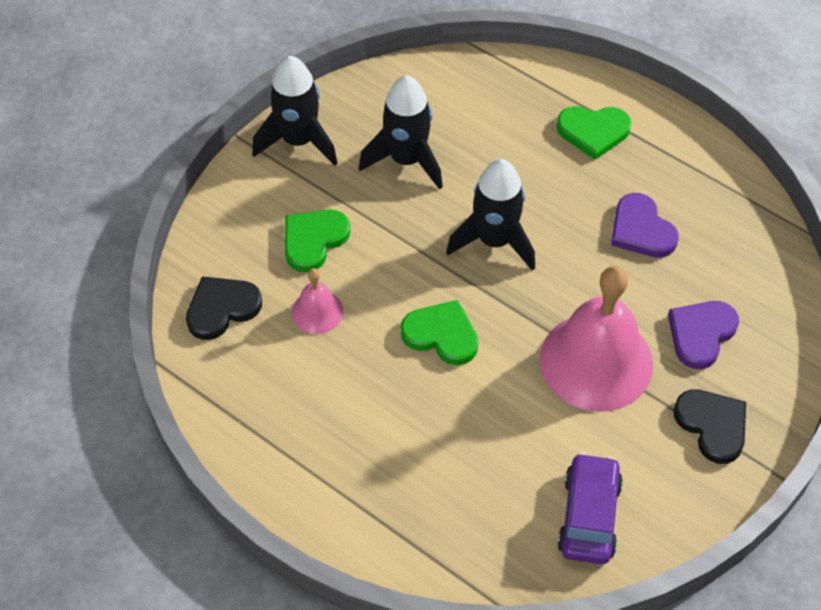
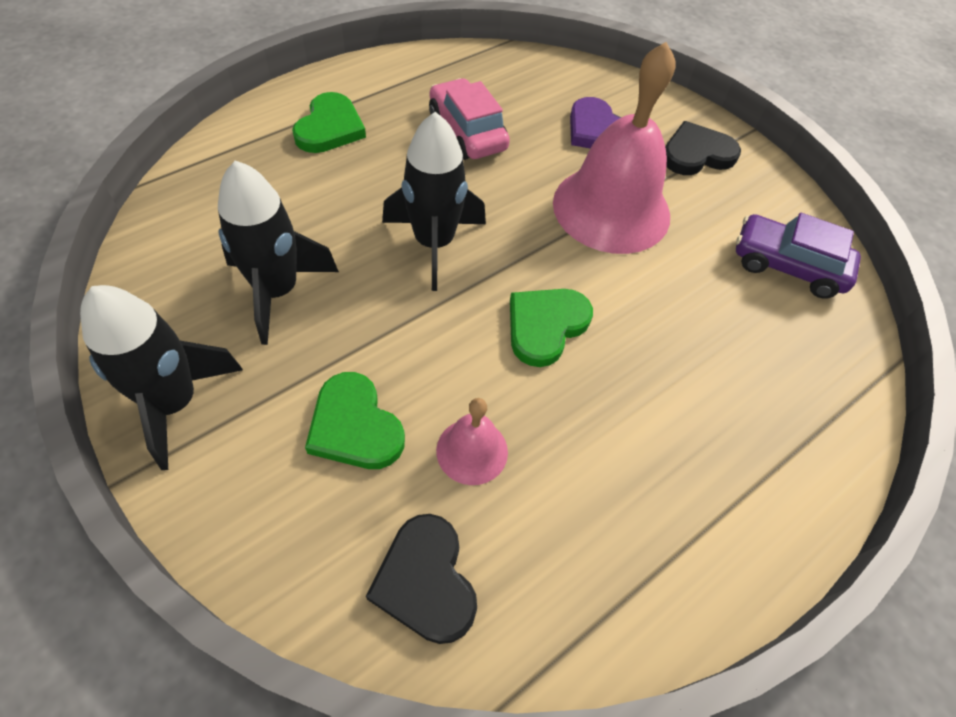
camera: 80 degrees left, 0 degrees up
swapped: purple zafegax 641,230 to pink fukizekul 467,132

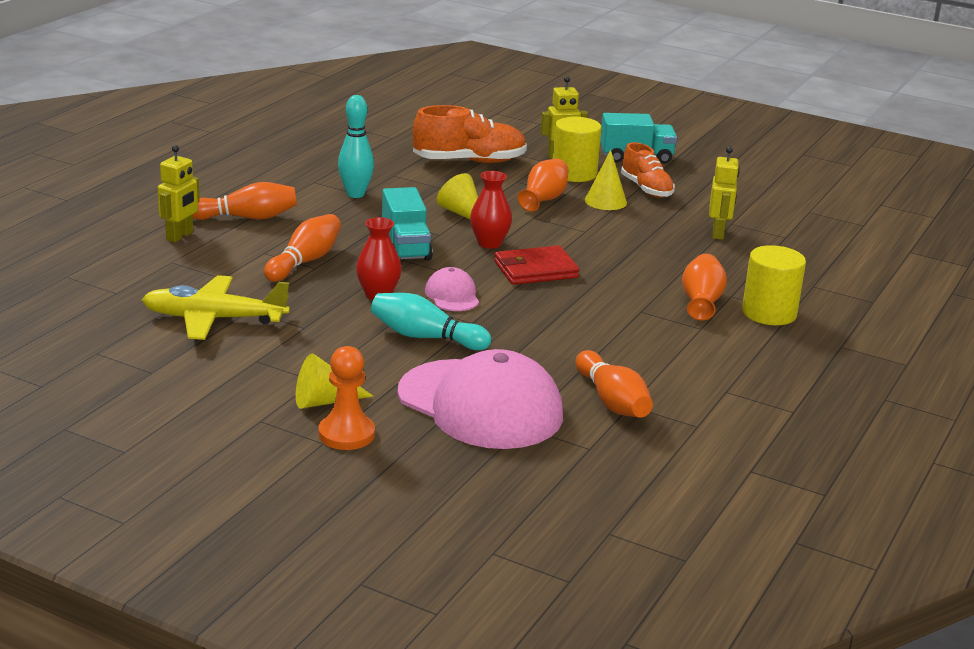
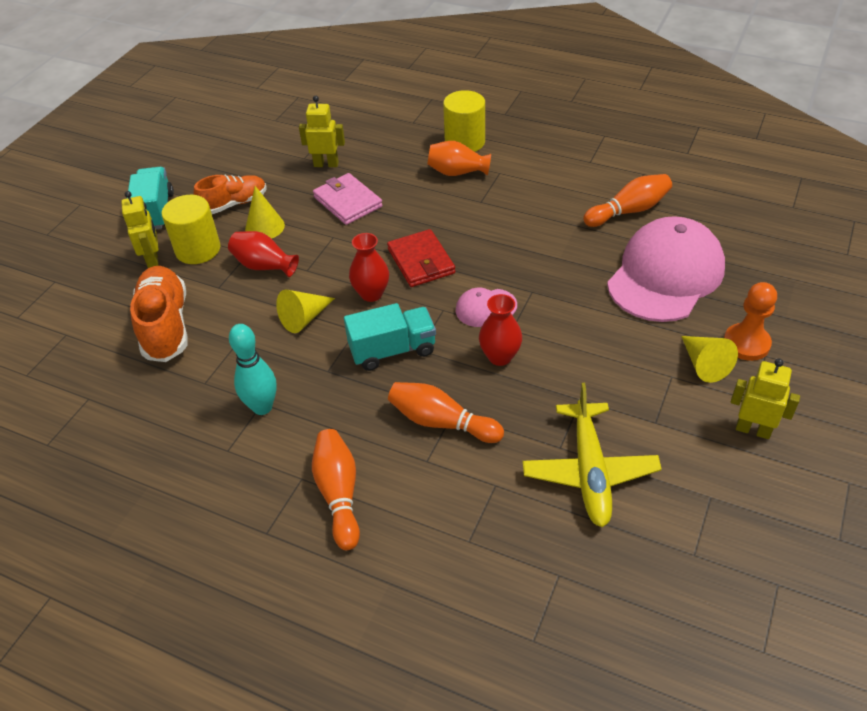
camera: 90 degrees left, 20 degrees up
gone: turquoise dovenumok 425,337
new: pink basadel 347,202
shifted: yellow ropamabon 180,236 to 753,430
repainted: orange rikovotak 543,199 to red rikovotak 264,266

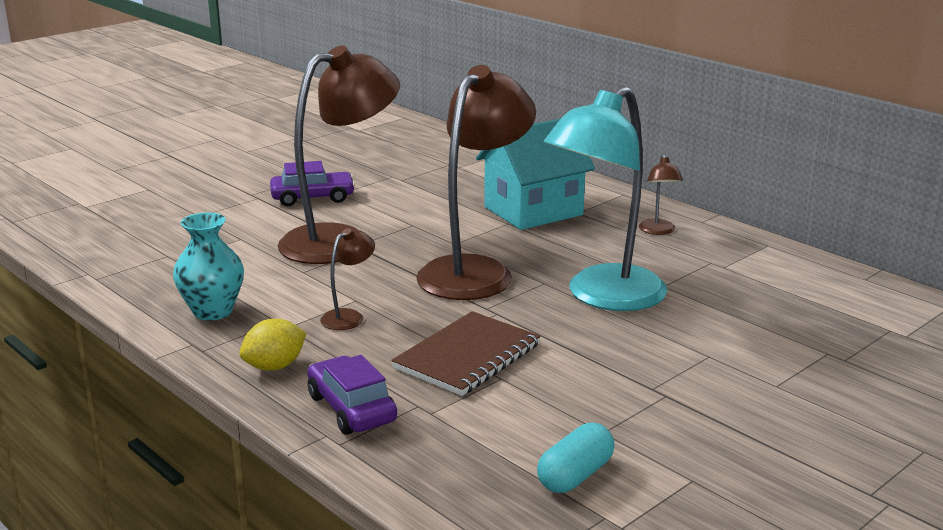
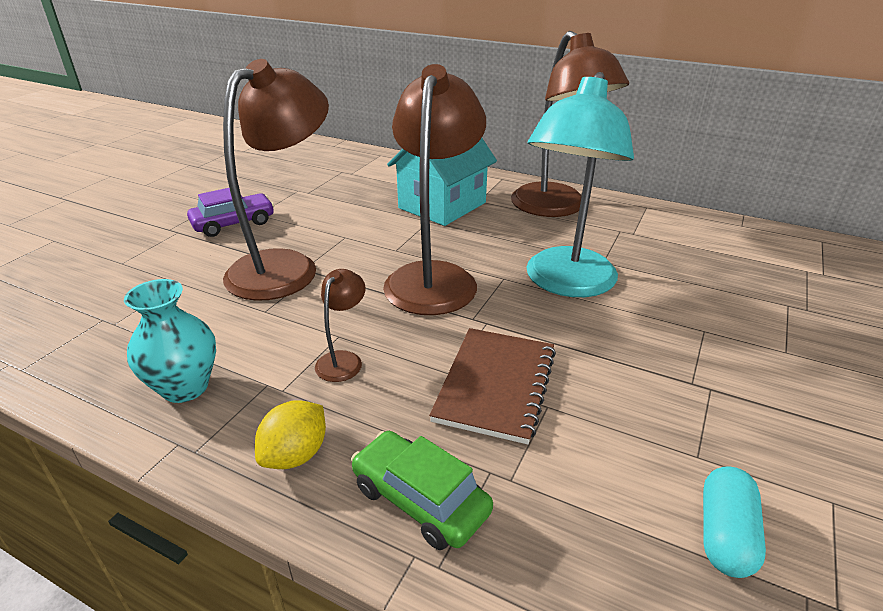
camera: 20 degrees left, 10 degrees up
repainted: purple fukizekul 351,409 to green fukizekul 420,499
scaled: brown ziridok 658,231 = 556,208 x2.39

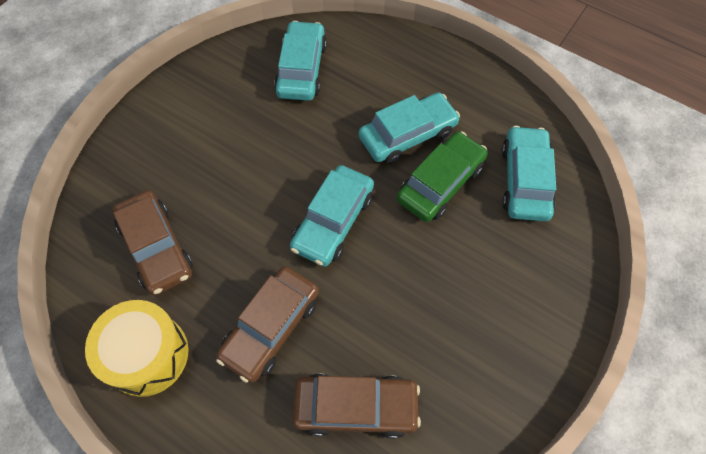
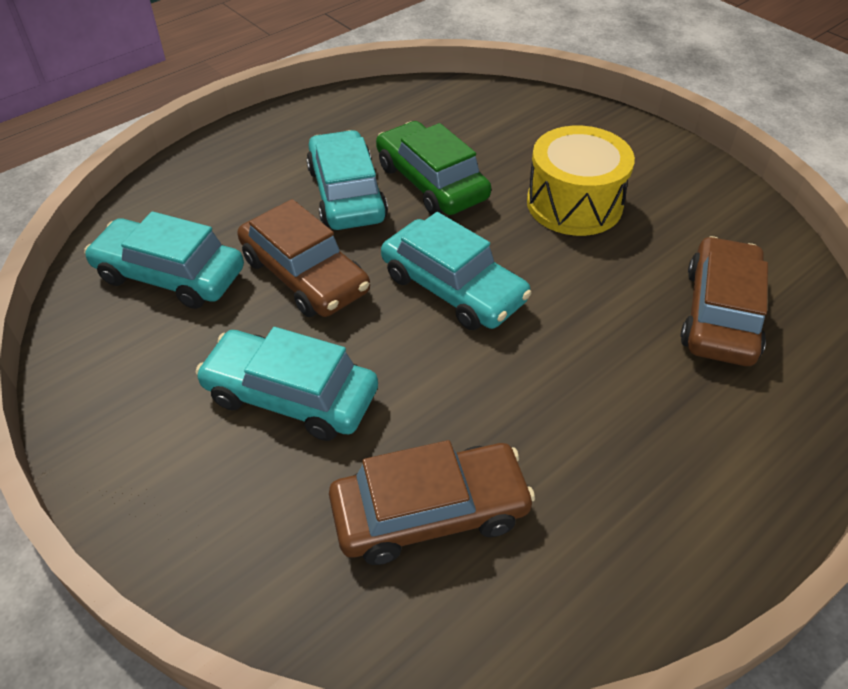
camera: 75 degrees left, 15 degrees down
shifted: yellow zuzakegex 147,355 to 574,204; brown fukizekul 271,327 to 304,275; turquoise fukizekul 525,180 to 291,395

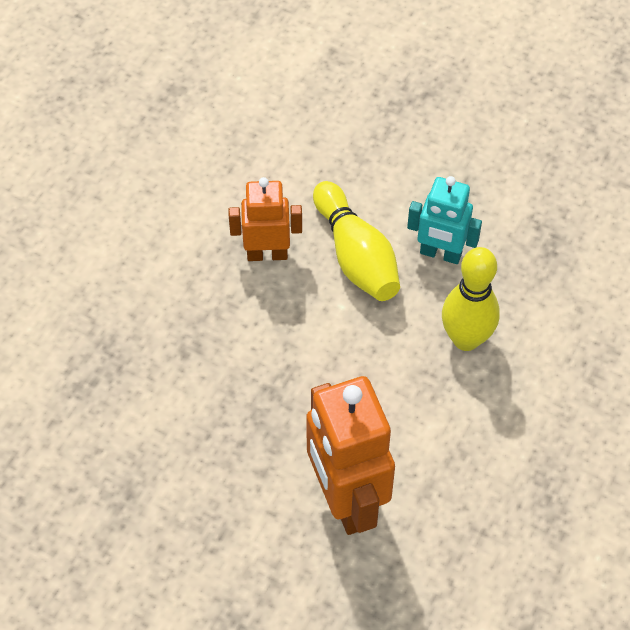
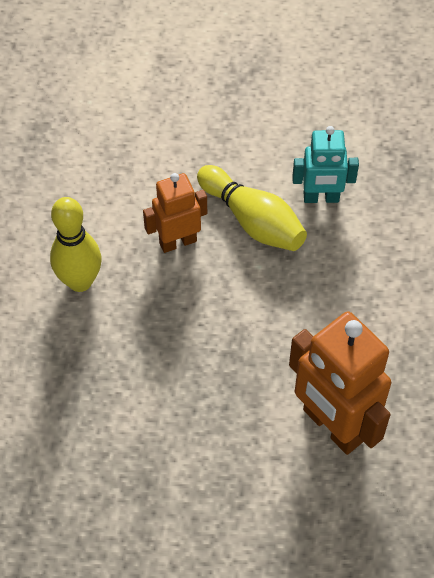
camera: 20 degrees left, 0 degrees up
shifted: yellow dovenumok 466,339 to 80,281

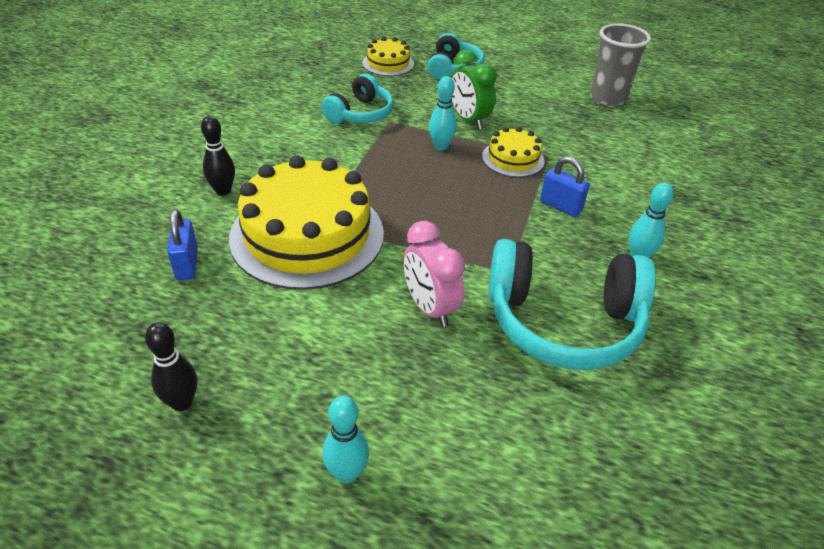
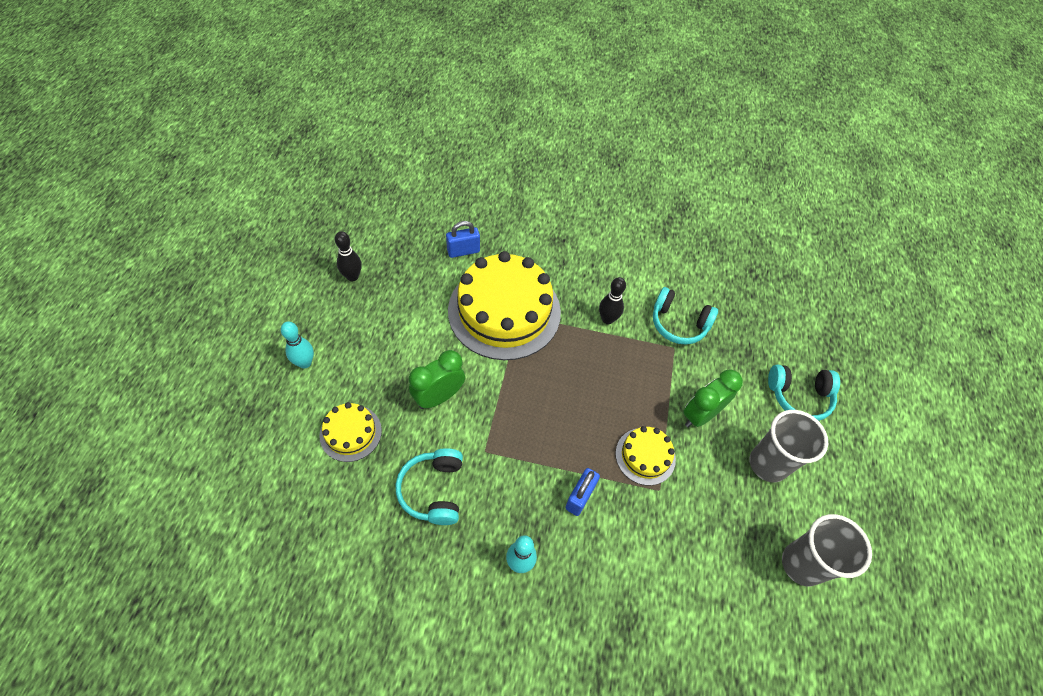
camera: 80 degrees right, 15 degrees up
gone: turquoise dovenumok 441,146
new: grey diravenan 768,464
shifted: black dovenumok 223,191 to 607,319; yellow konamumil 388,63 to 350,433
repainted: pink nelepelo 430,308 to green nelepelo 439,397
scaled: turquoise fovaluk 563,321 = 433,490 x0.58

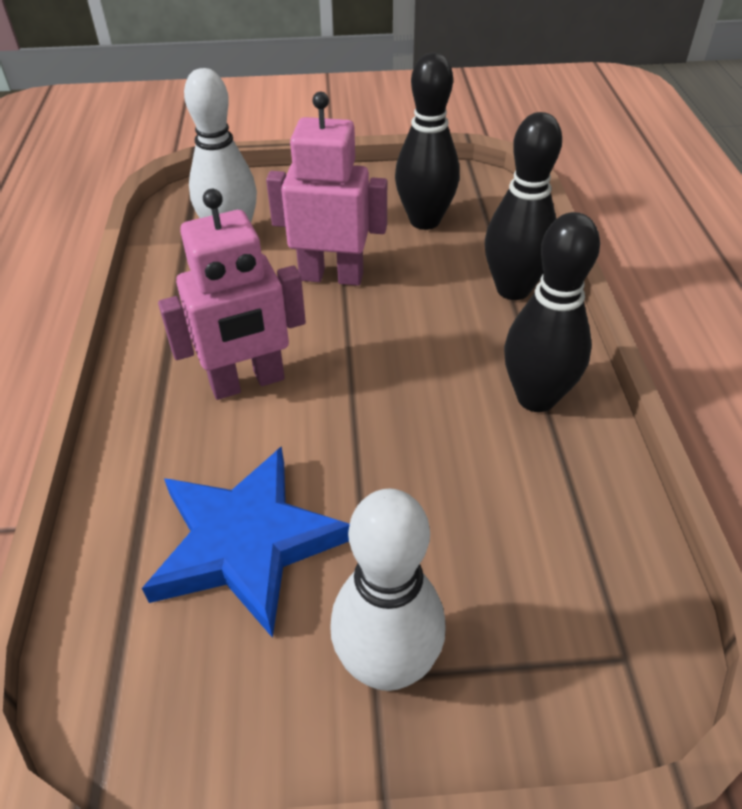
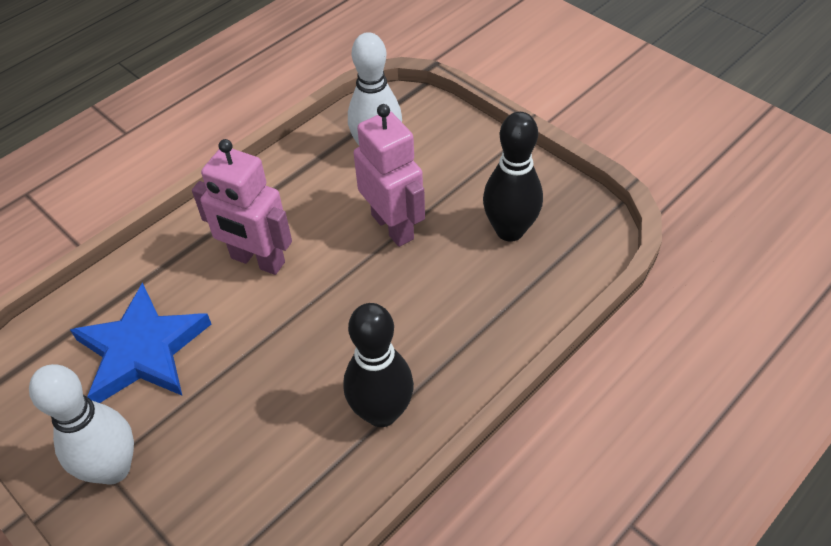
camera: 50 degrees right, 5 degrees up
gone: black dovenumok 513,289

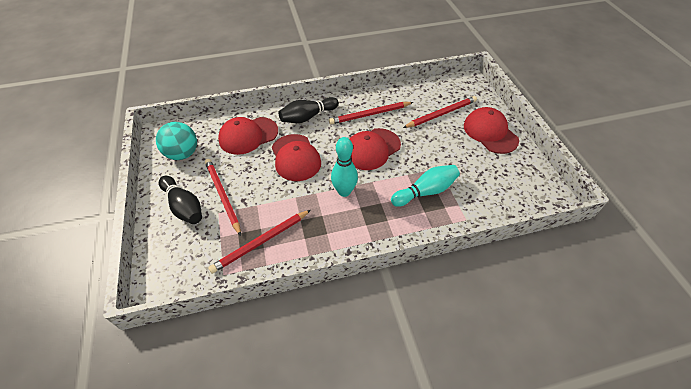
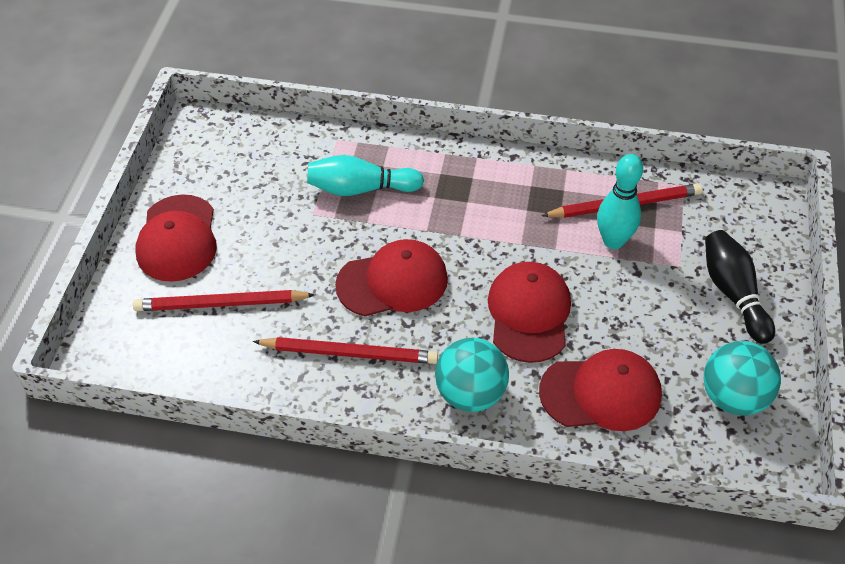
camera: 155 degrees left, 0 degrees up
gone: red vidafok 222,196
shifted: turquoise dovenumok 344,191 to 613,241
swapped: black dovenumok 308,117 to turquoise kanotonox 470,394

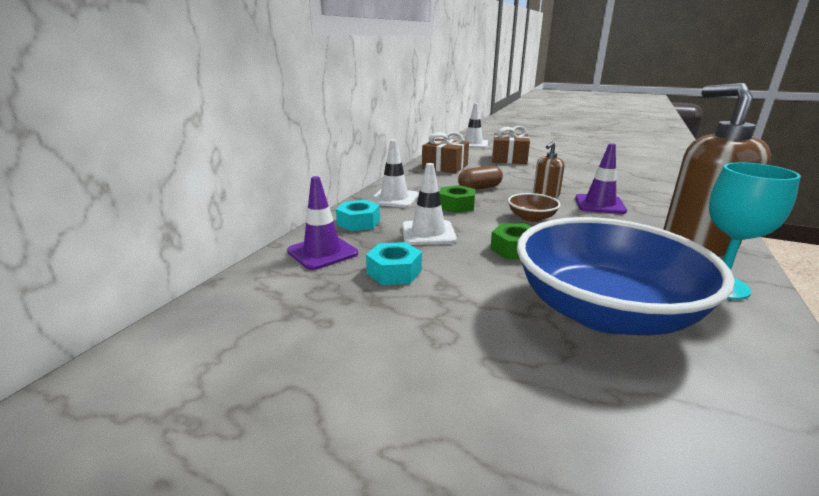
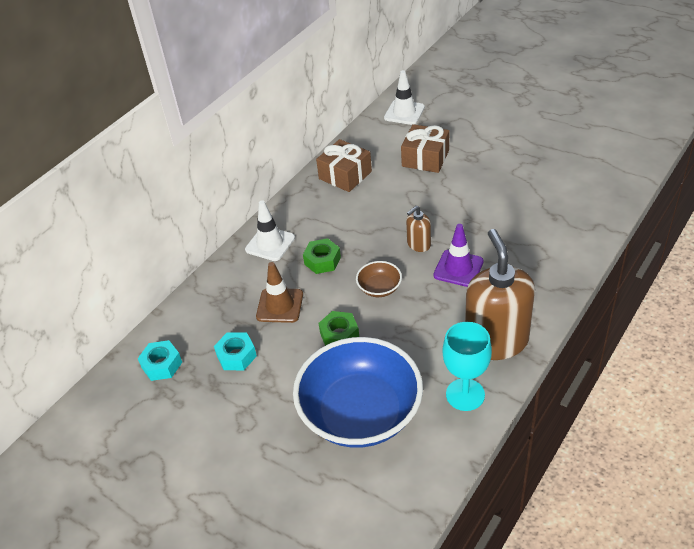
camera: 15 degrees right, 20 degrees up
gone: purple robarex 322,252; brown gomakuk 479,188
shifted: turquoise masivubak 358,222 to 162,365
repainted: white robarex 428,233 to brown robarex 280,305

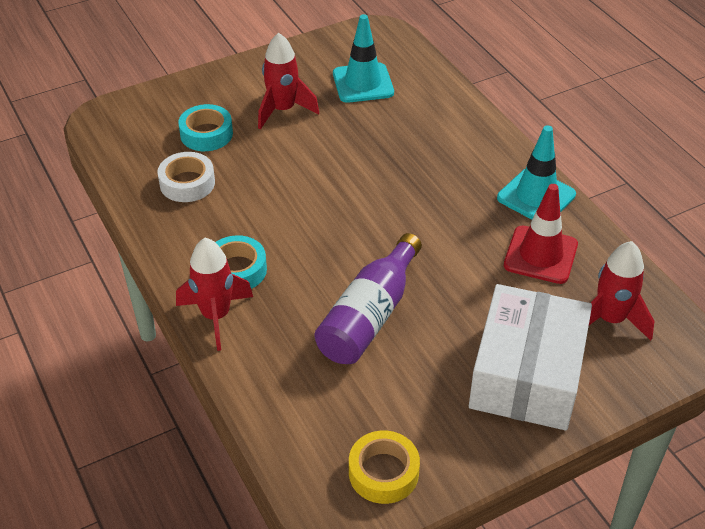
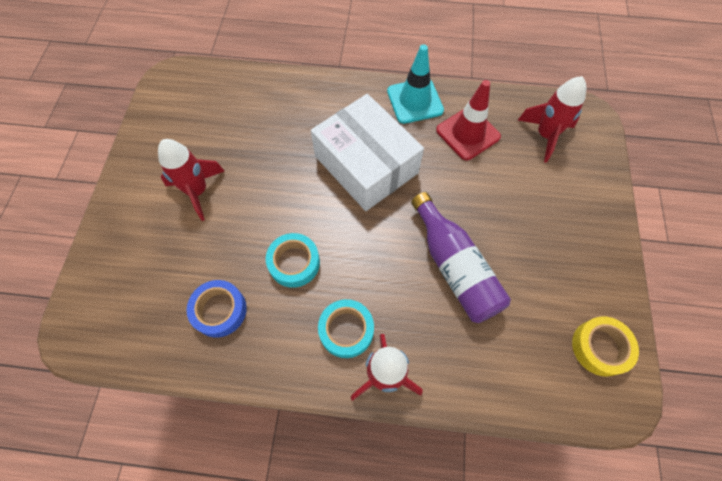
camera: 55 degrees left, 20 degrees up
gone: turquoise robarex 363,83
shifted: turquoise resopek 206,134 to 294,263; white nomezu 527,374 to 366,164
repainted: white resopek 187,183 to blue resopek 219,310

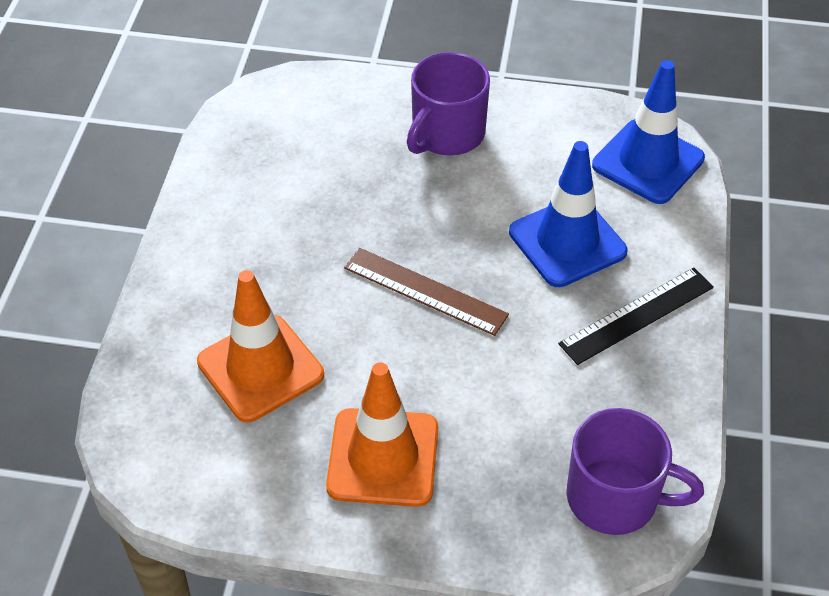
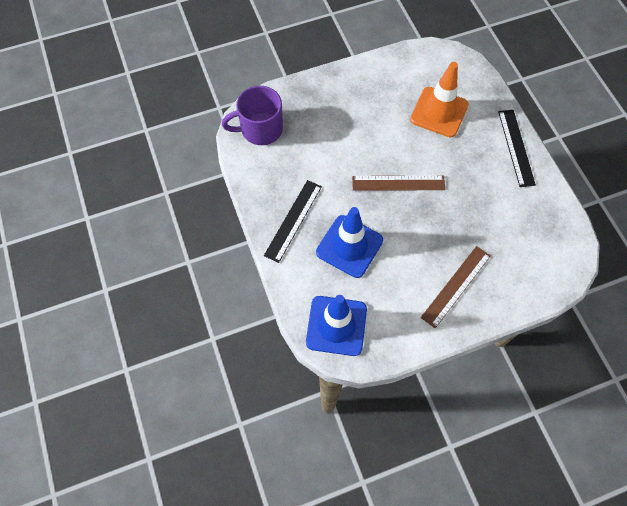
camera: 150 degrees right, 15 degrees up
gone: orange robarex 383,457
new: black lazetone 516,147
swapped: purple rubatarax 447,134 to brown lazetone 456,286

